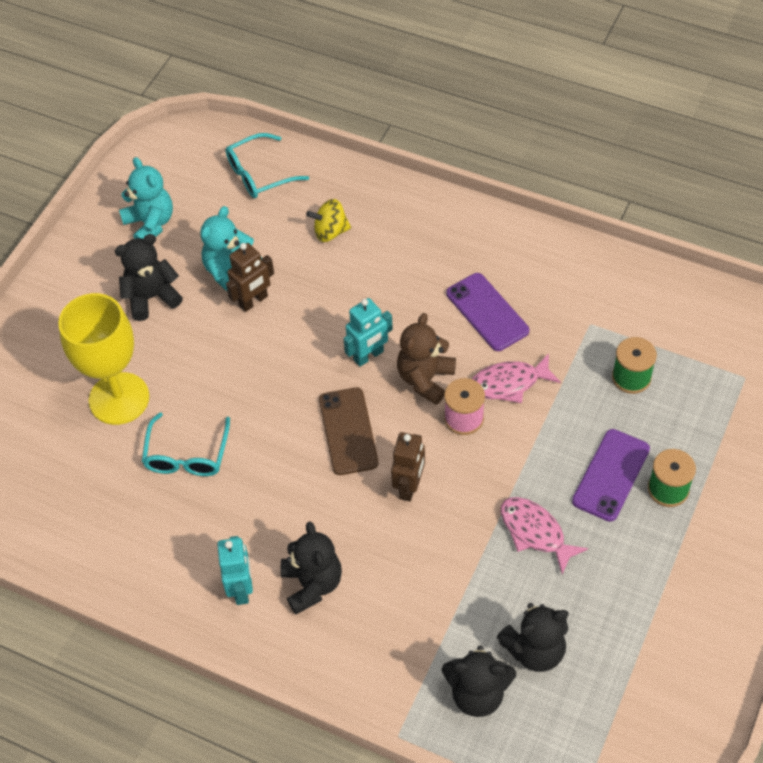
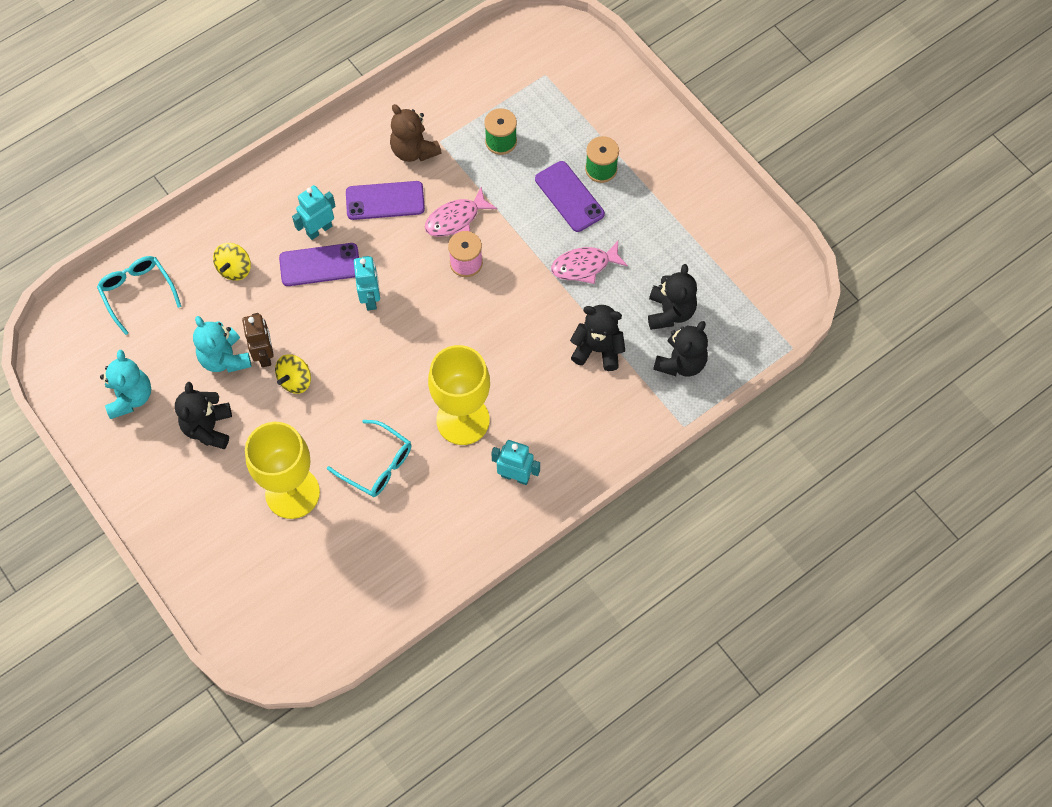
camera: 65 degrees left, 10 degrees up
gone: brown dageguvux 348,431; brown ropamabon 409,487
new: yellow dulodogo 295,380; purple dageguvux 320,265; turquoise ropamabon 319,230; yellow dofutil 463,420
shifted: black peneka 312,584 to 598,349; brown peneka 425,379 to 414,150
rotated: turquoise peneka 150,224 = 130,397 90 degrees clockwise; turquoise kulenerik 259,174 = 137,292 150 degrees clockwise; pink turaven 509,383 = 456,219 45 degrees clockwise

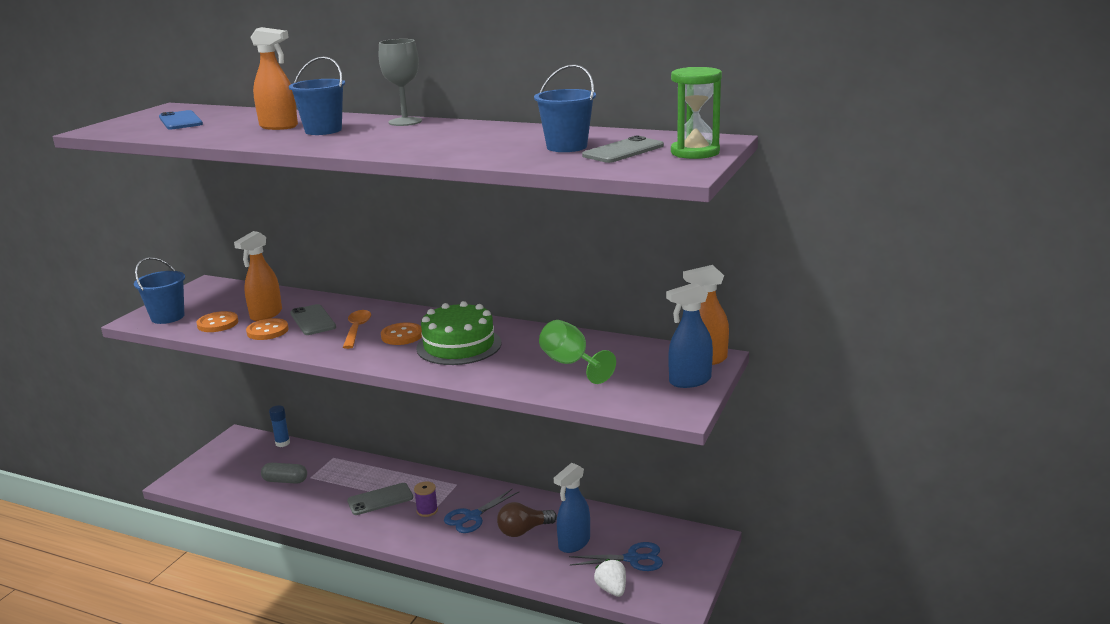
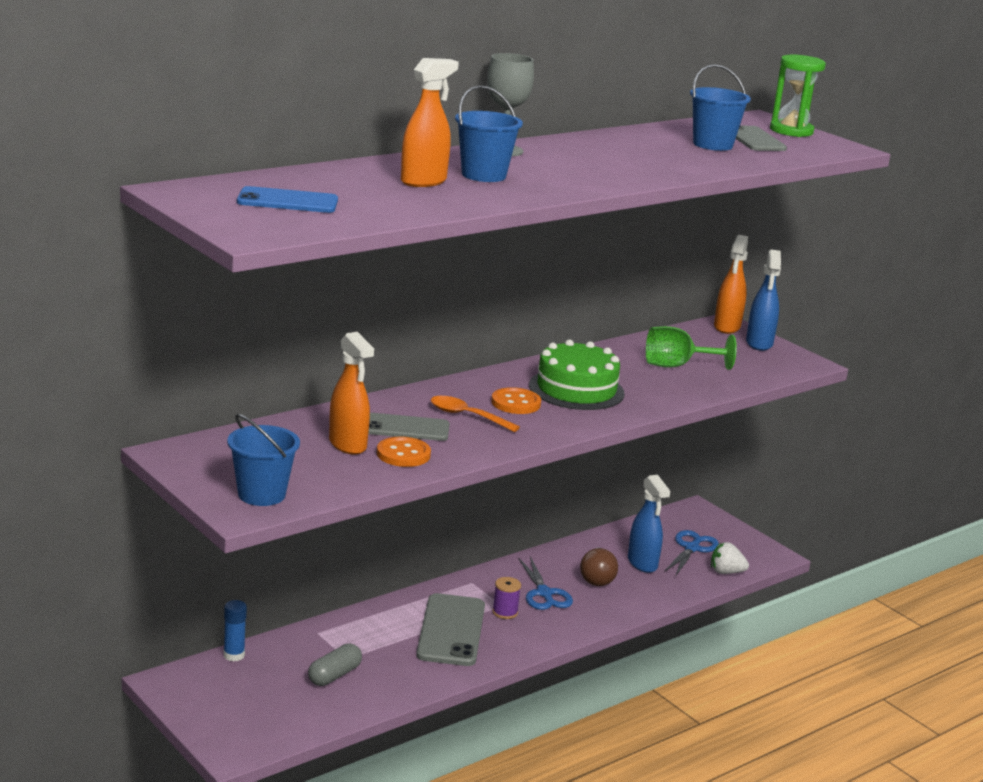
camera: 65 degrees left, 0 degrees up
gone: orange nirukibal 218,323
scaled: grey dageguvux 380,499 = 451,630 x1.51

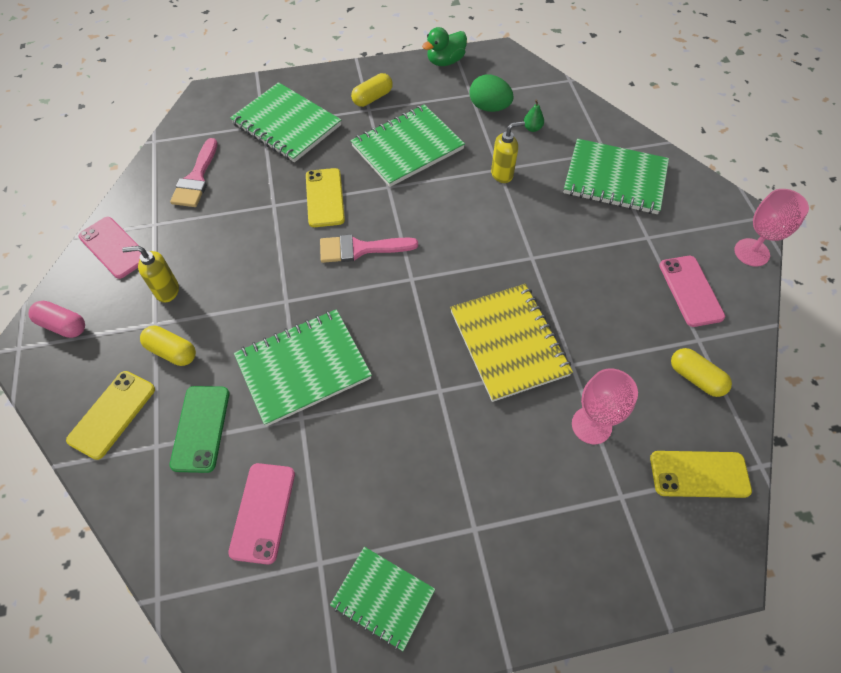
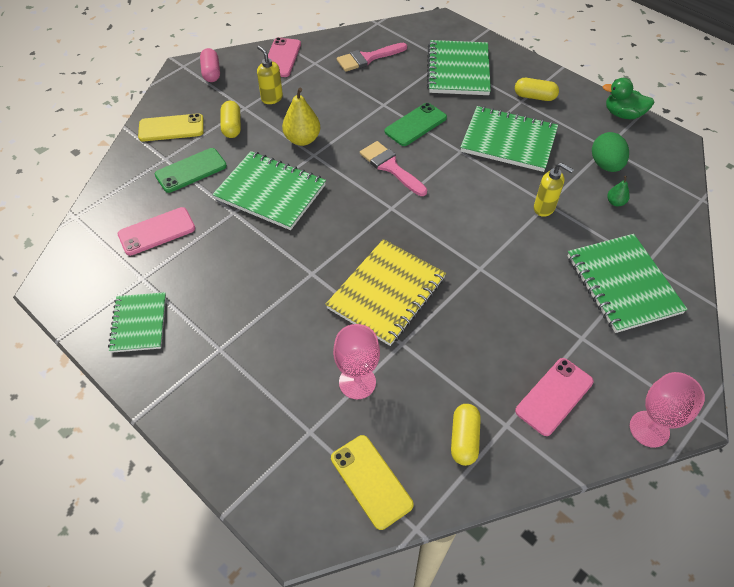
camera: 55 degrees right, 5 degrees down
new: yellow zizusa 302,139
repainted: yellow dageguvux 325,198 to green dageguvux 415,125

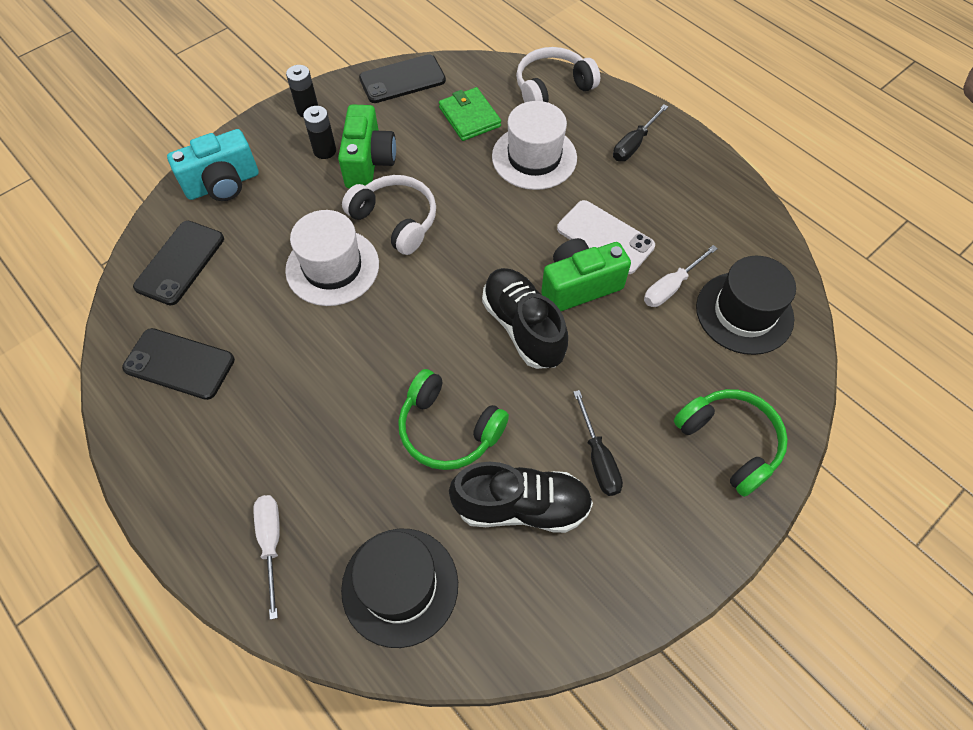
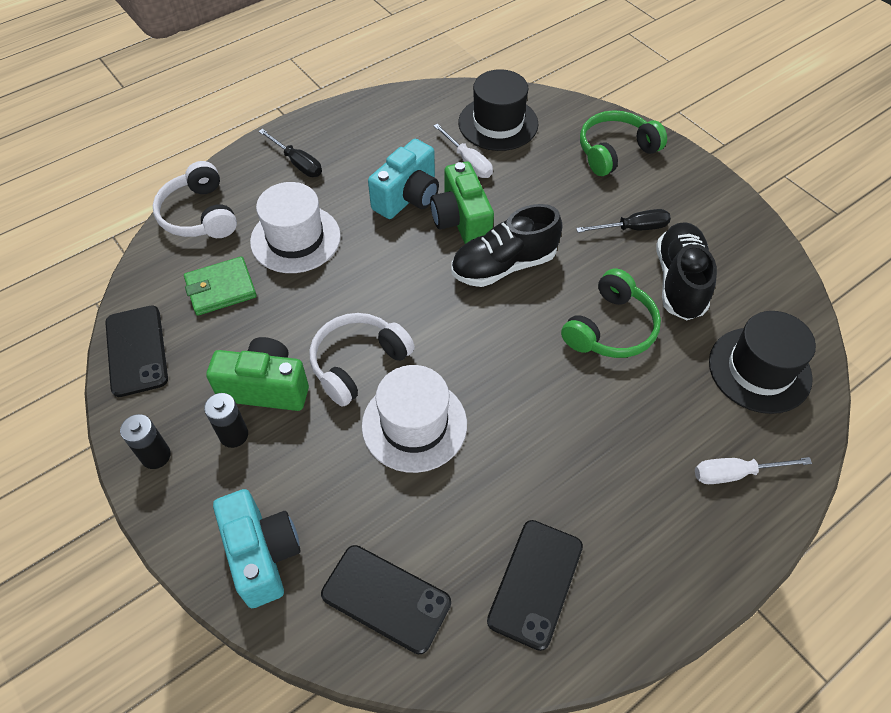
camera: 85 degrees left, 5 degrees down
swapped: white dageguvux 605,237 to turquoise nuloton 408,197

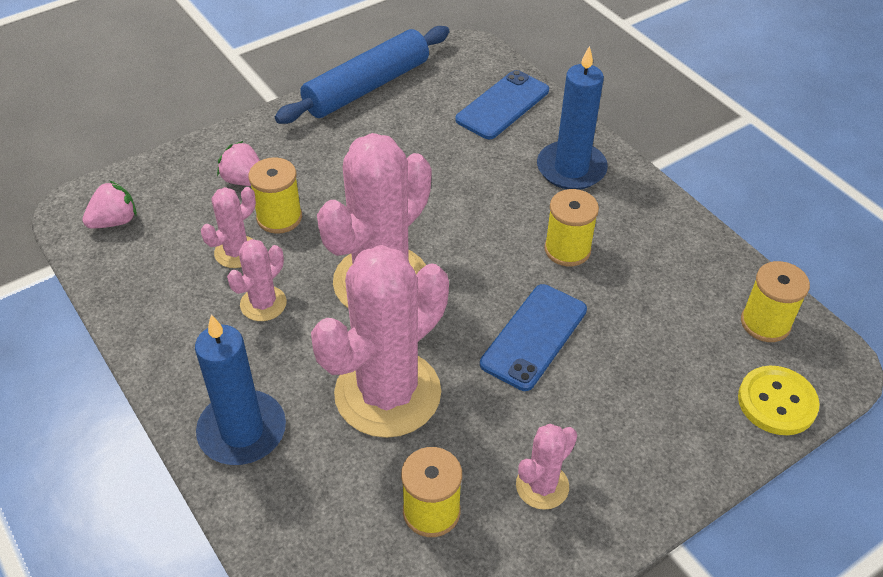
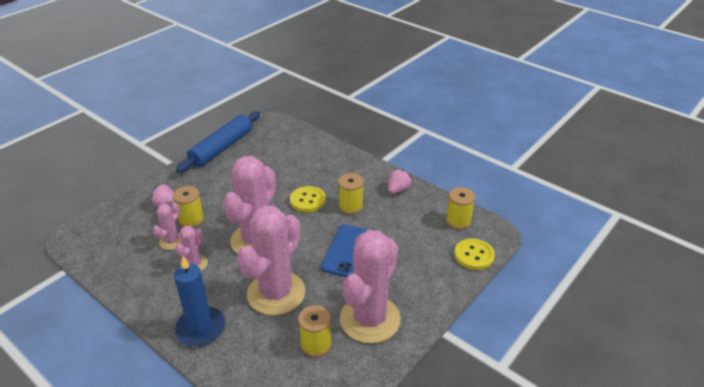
camera: 15 degrees left, 10 degrees down
gone: blue dageguvux 502,105; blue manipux 571,169
new: yellow nirukibal 307,200
shifted: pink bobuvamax 114,221 to 398,190
scaled: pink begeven 542,486 = 370,319 x2.14

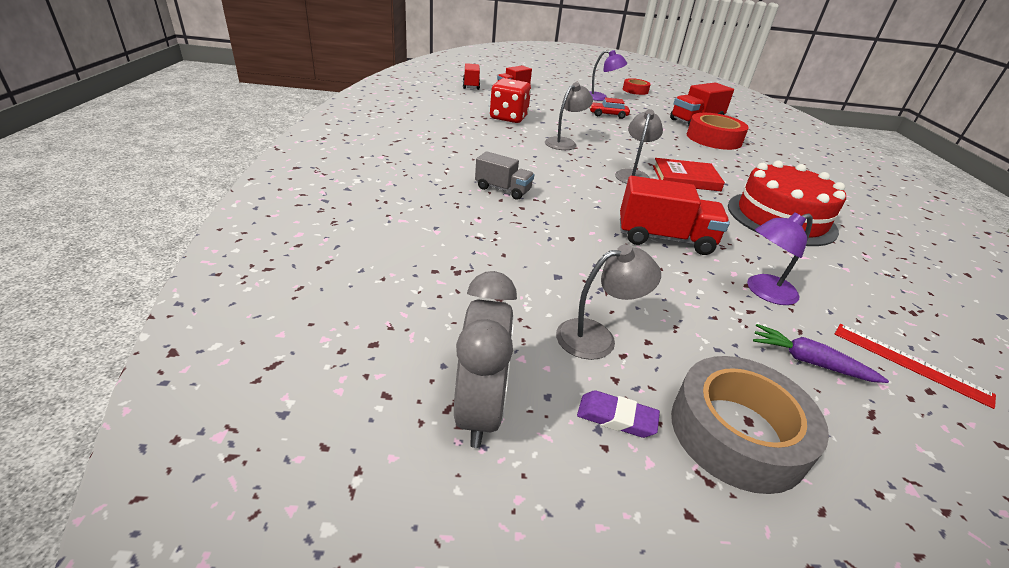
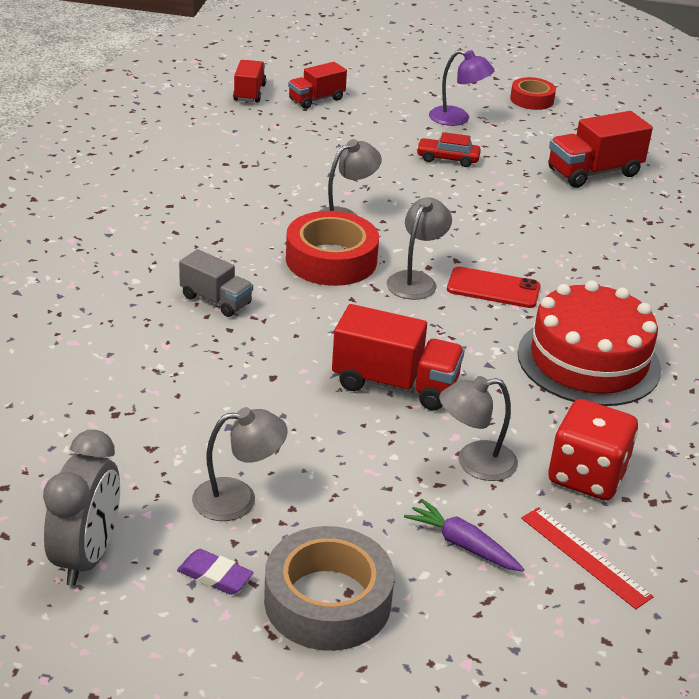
camera: 10 degrees right, 0 degrees up
shifted: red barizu 508,118 to 586,476; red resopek 713,139 to 331,260
swapped: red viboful 685,178 to red dageguvux 493,288
repainted: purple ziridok 764,292 to grey ziridok 474,463

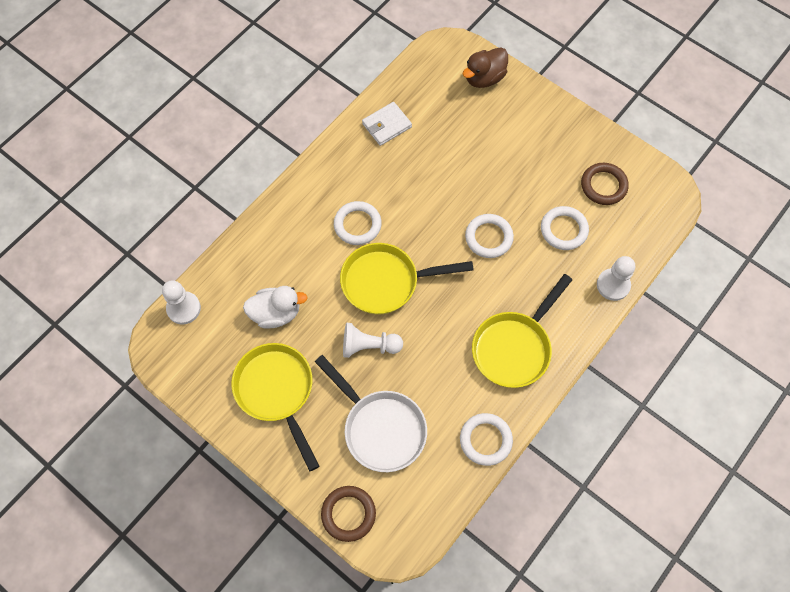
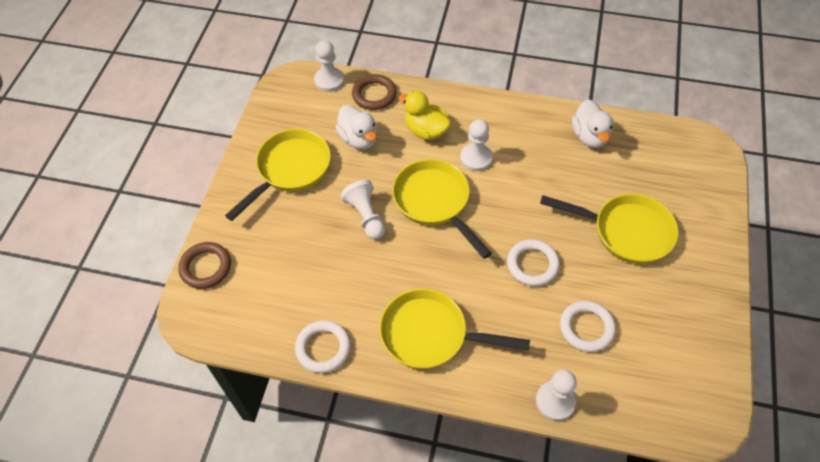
camera: 65 degrees right, 10 degrees down
gone: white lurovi 380,428; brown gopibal 484,78
new: yellow gopibal 426,131; yellow lurovi 626,231
shifted: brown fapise 603,186 to 374,95
swapped: white fapise 357,225 to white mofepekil 476,158; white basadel 386,125 to white gopibal 589,136

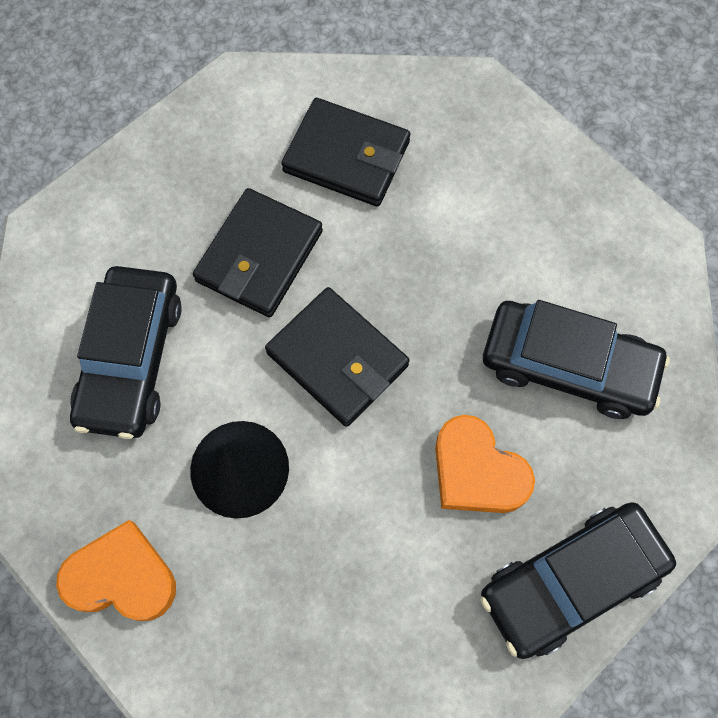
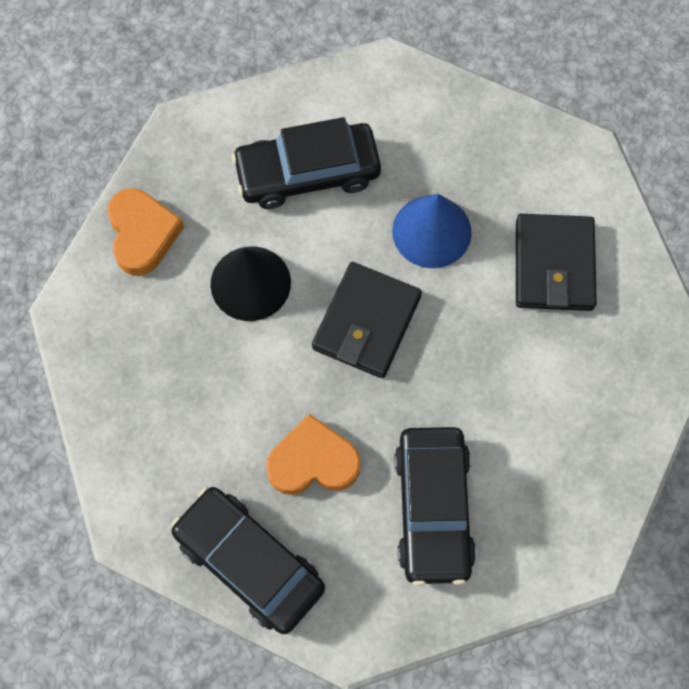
camera: 70 degrees right, 0 degrees up
swapped: black basadel 259,256 to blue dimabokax 431,231
rotated: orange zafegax 477,471 = 313,461 60 degrees clockwise

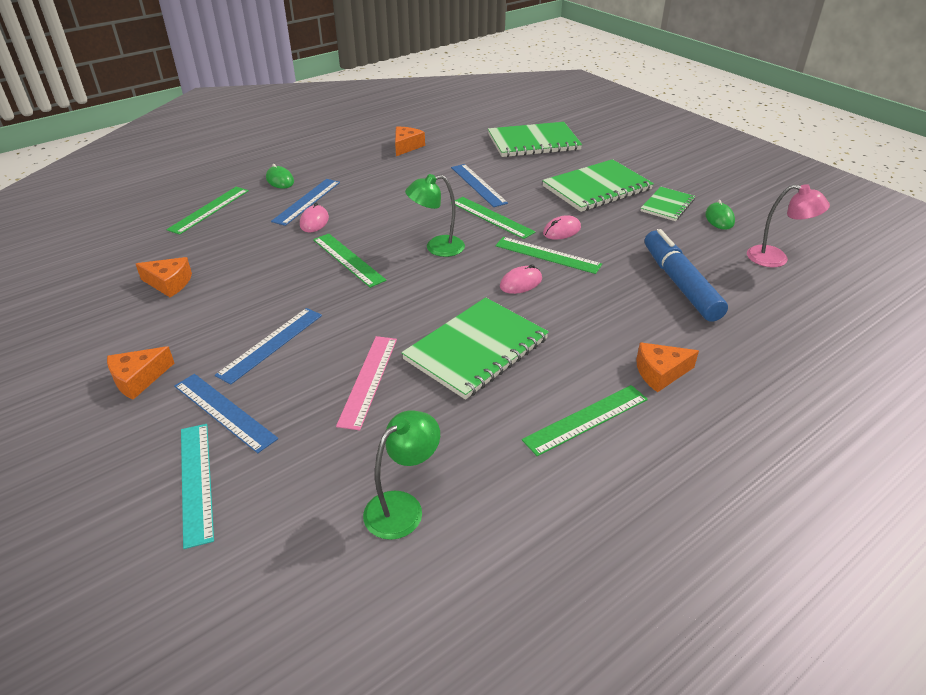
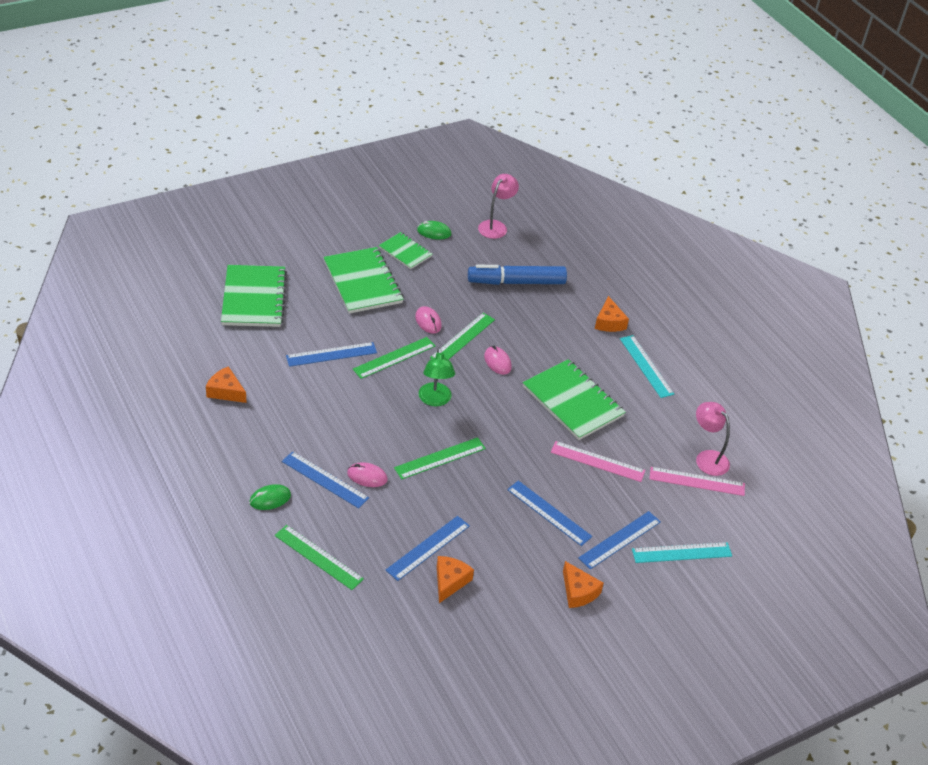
camera: 85 degrees left, 5 degrees up
new: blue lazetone 428,548; pink lazetone 697,481
repainted: green ziridok 403,507 to pink ziridok 707,458; green lazetone 586,419 to turquoise lazetone 646,366

